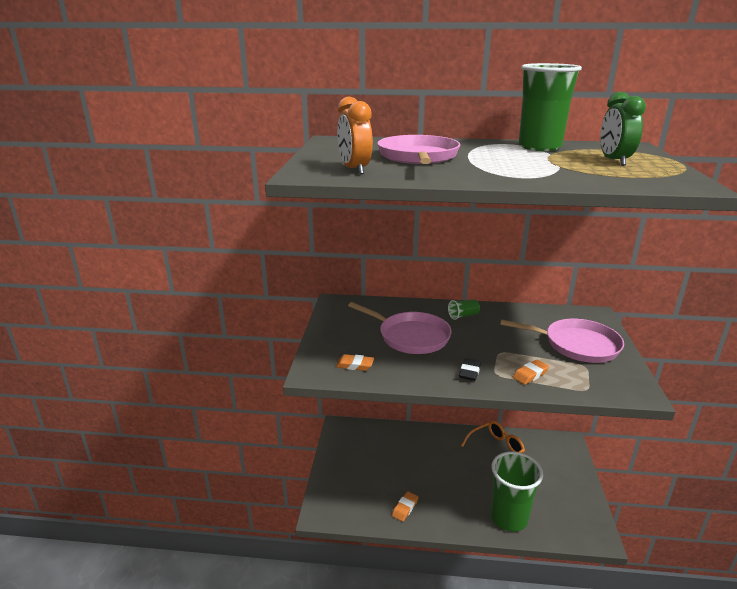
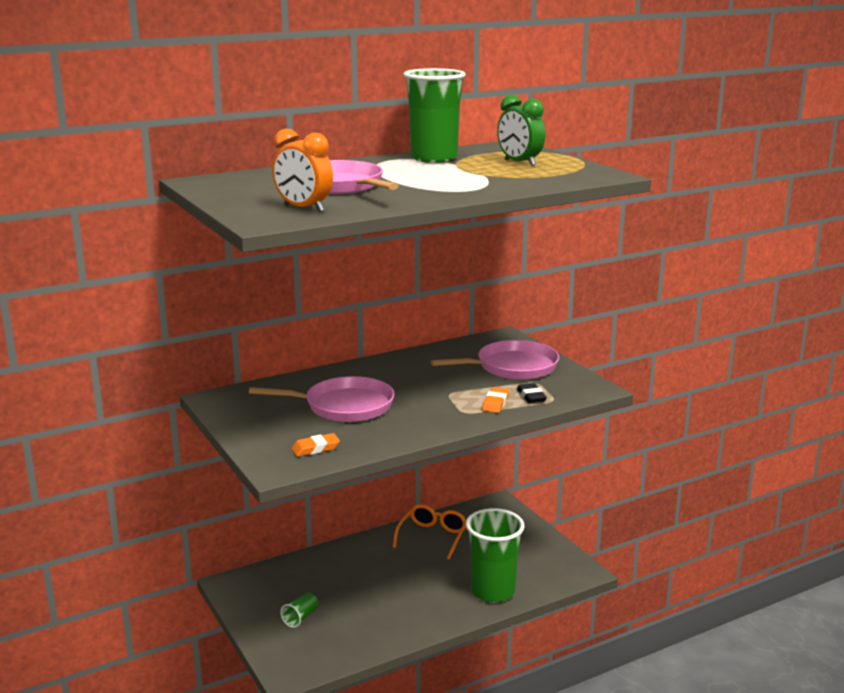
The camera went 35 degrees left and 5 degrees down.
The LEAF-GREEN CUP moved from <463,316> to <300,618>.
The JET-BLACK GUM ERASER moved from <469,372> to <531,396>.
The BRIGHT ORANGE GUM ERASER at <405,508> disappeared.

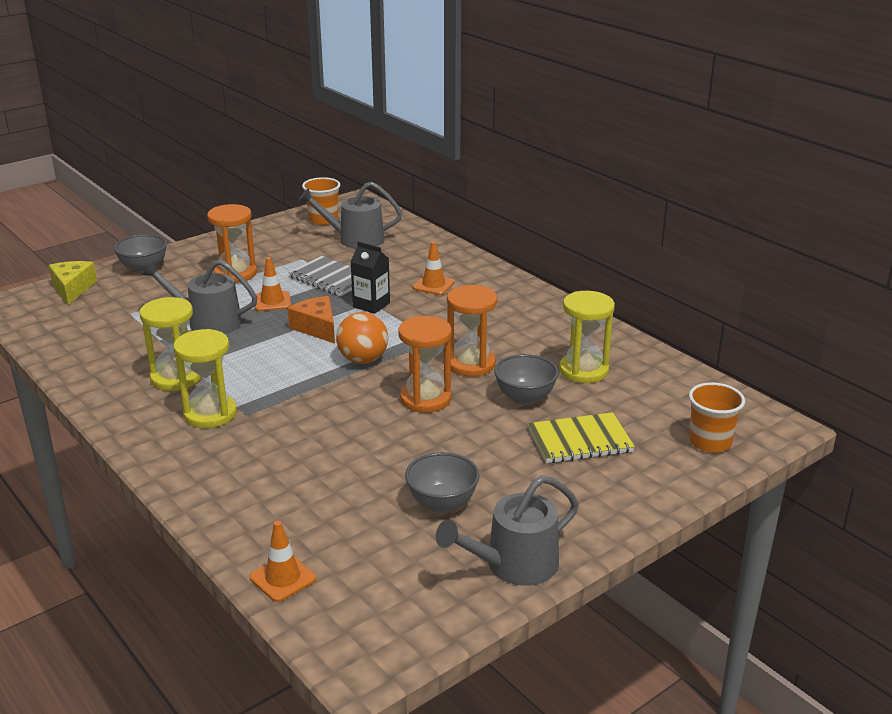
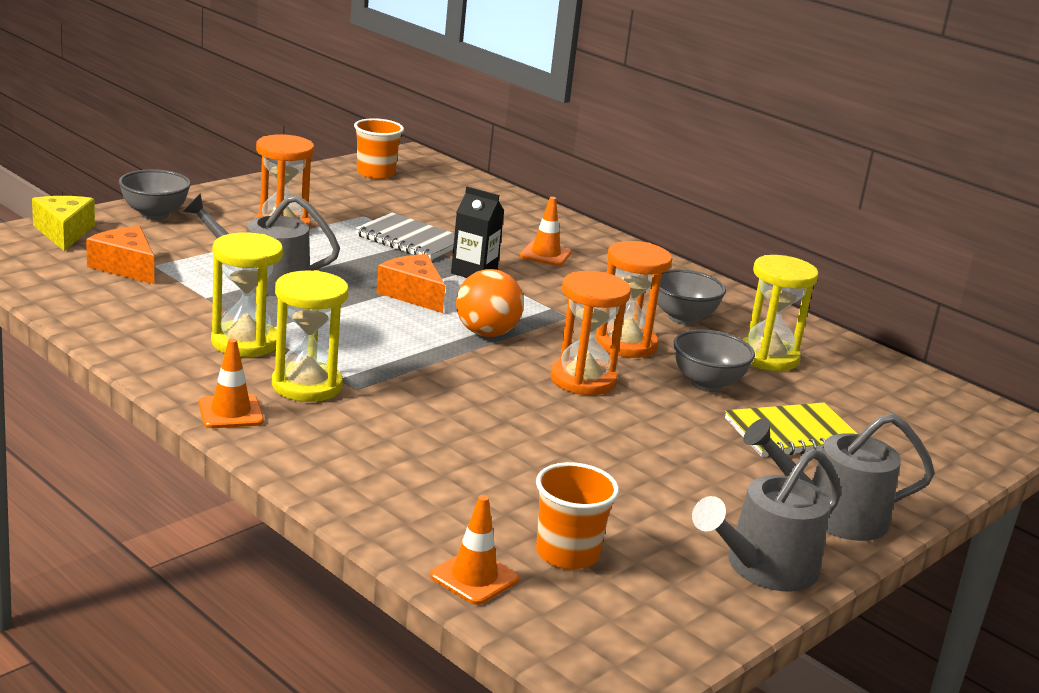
The camera went 10 degrees left and 5 degrees down.
The BRIGHT ORANGE CHEESE WEDGE at <125,267> appeared.
The BRIGHT ORANGE ROAD CONE moved from <272,301> to <230,412>.
The BRIGHT ORANGE CUP moved from <710,442> to <567,554>.
The ASH-GREY BOWL moved from <442,503> to <683,318>.
The ASH-GREY WATERING POT moved from <355,239> to <833,516>.

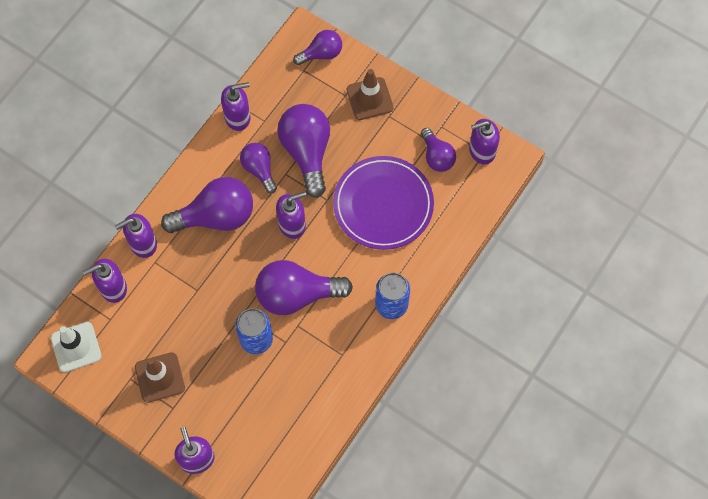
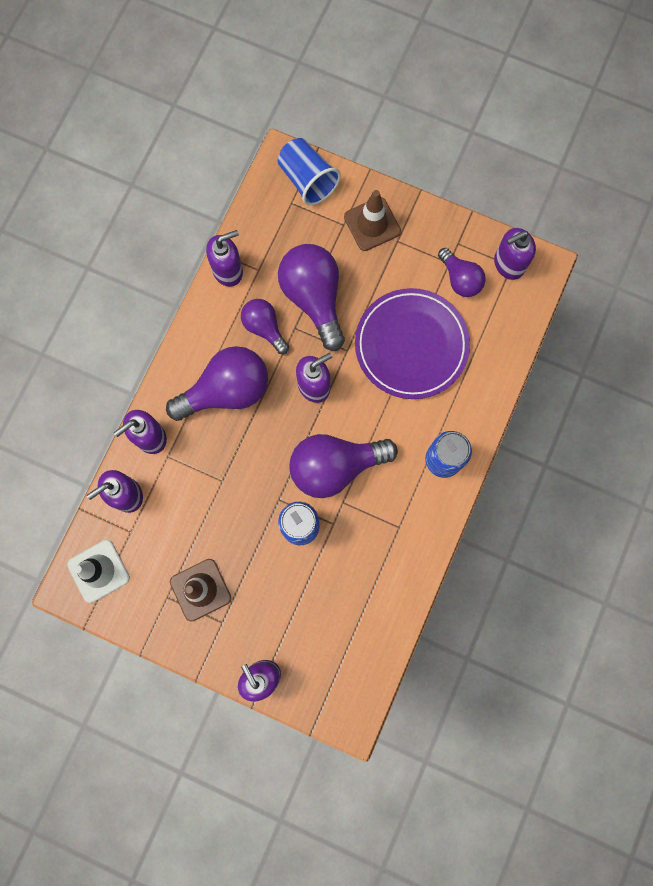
The camera went 10 degrees left and 10 degrees up.
The VIOLET LIGHTBULB at <321,54> was replaced by the ROYAL BLUE CUP at <307,180>.

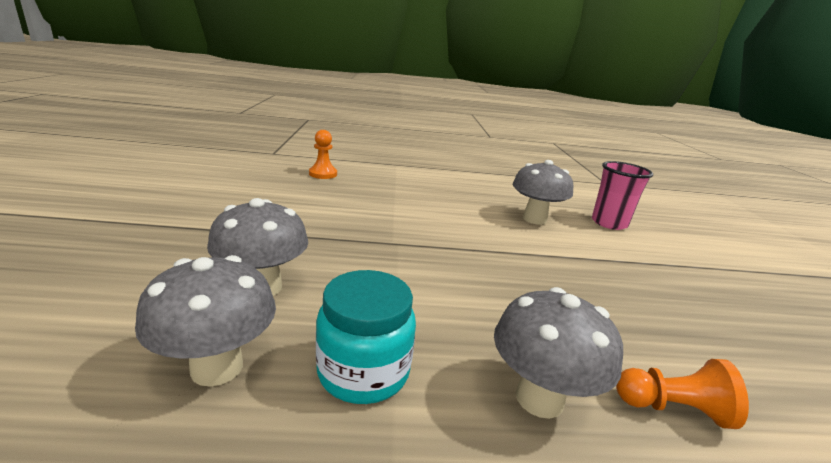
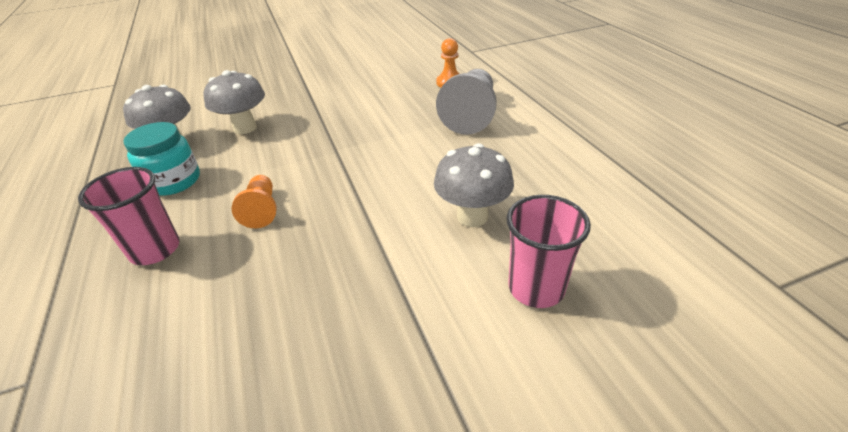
The camera went 75 degrees right and 15 degrees up.
The ASH-GREY MUSHROOM at <539,398> was replaced by the ROSE-PINK CUP at <155,250>.
The BRIGHT ORANGE GAME PAWN moved from <672,408> to <261,210>.
The ASH-GREY GAME PAWN at <471,115> appeared.

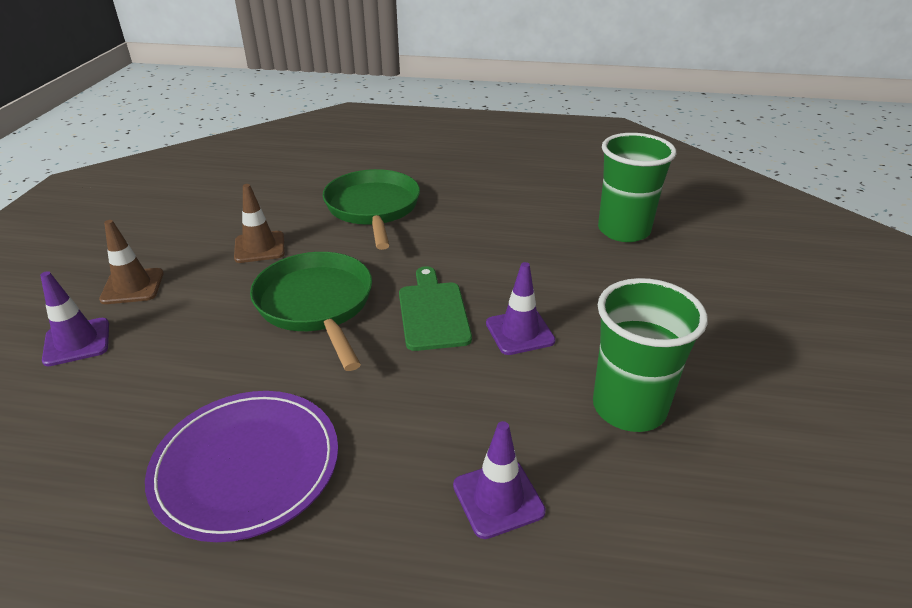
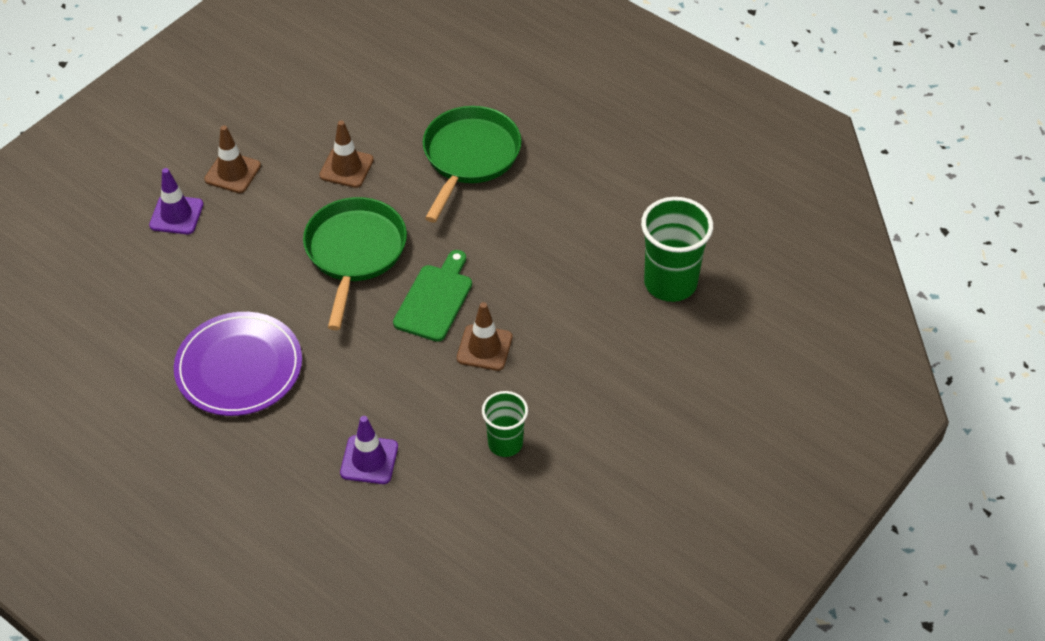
The camera went 30 degrees right and 15 degrees up.
The VIOLET ROAD CONE at <519,332> became the BROWN ROAD CONE at <484,348>.
The LEAF-GREEN CUP at <629,407> changed to 0.61 times the size.

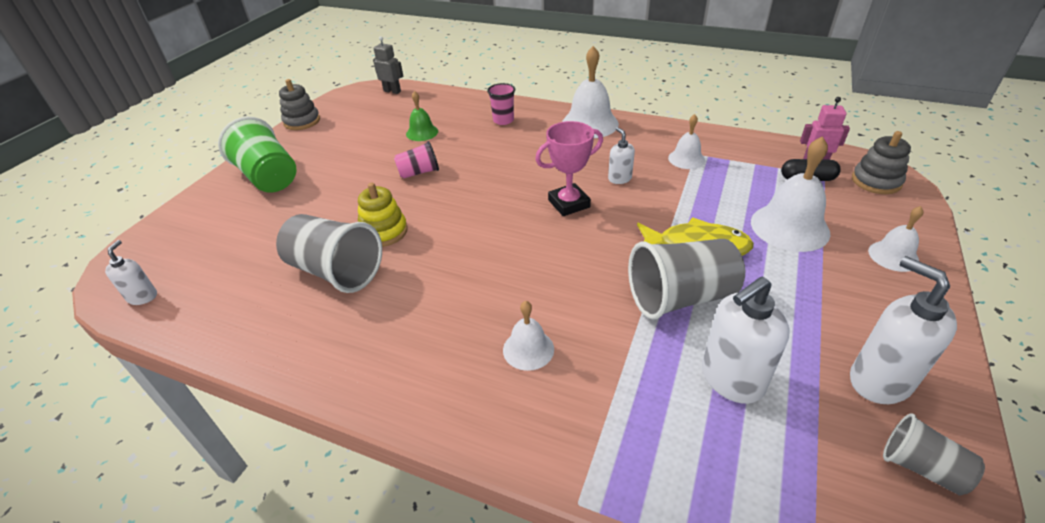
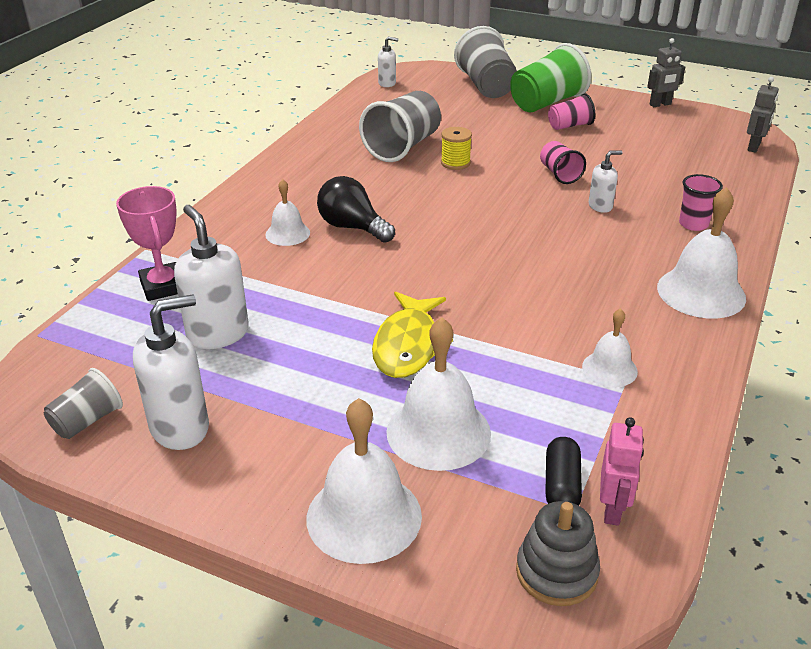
The camera went 90 degrees right and 5 degrees down.
The ROSE-PINK AWARD CUP moved from <569,204> to <163,286>.
The WHITE HAND BELL at <893,256> changed to 1.76 times the size.
The JET-BLACK LIGHTBULB at <352,227> appeared.
The YELLOW STACKING TOY at <384,232> was replaced by the YELLOW SPOOL at <455,163>.
The ASH-GREY CUP moved from <680,297> to <486,86>.
The ROSE-PINK CUP at <569,126> appeared.
The WHITE SOAP DISPENSER moved from <619,178> to <600,206>.
The ASH-GREY STACKING TOY at <302,121> was replaced by the ASH-GREY ROBOT FIGURE at <660,104>.
The LEAF-GREEN HAND BELL at <422,132> disappeared.

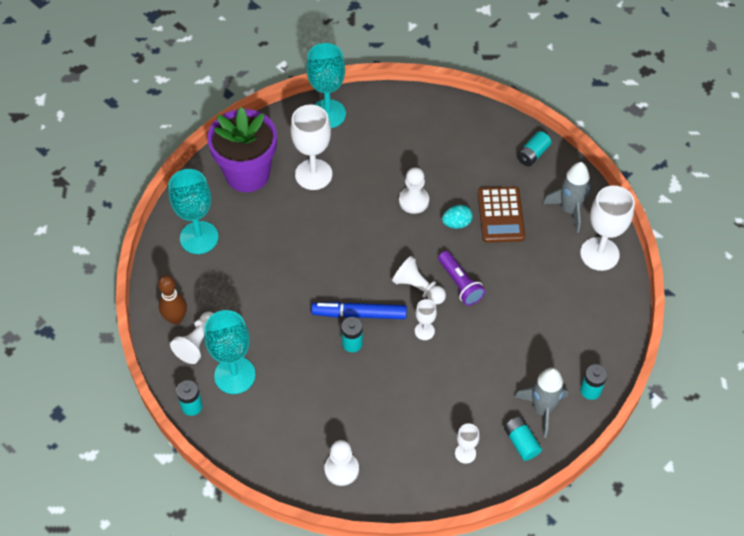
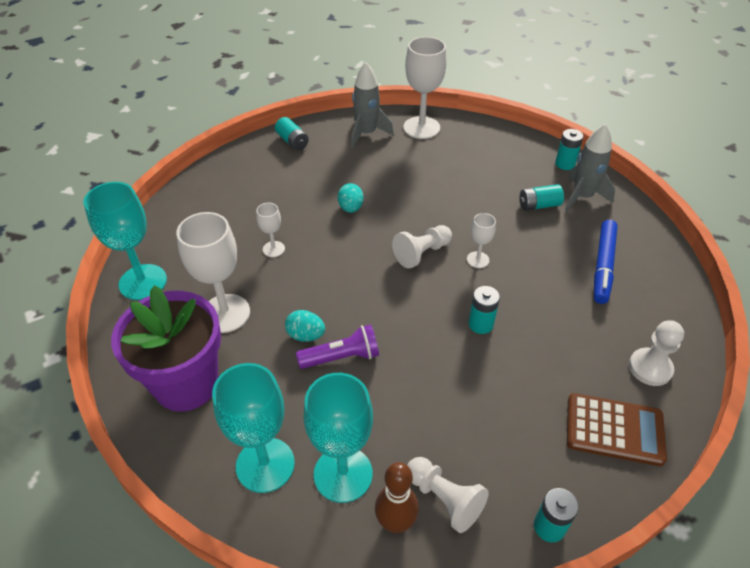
The camera went 75 degrees left and 10 degrees down.
The WHITE GOBLET moved from <465,453> to <273,249>.
The AQUA EGG SHAPE at <306,335> appeared.
The VIOLET FLASHLIGHT moved from <460,284> to <342,357>.
The AQUA GOBLET moved from <234,375> to <343,474>.
The AQUA POWER CELL moved from <521,442> to <539,205>.
The BROWN ADDING MACHINE moved from <500,215> to <614,430>.
The ROYAL BLUE FELT PEN moved from <359,314> to <603,266>.
The WHITE GAME PAWN at <414,201> disappeared.

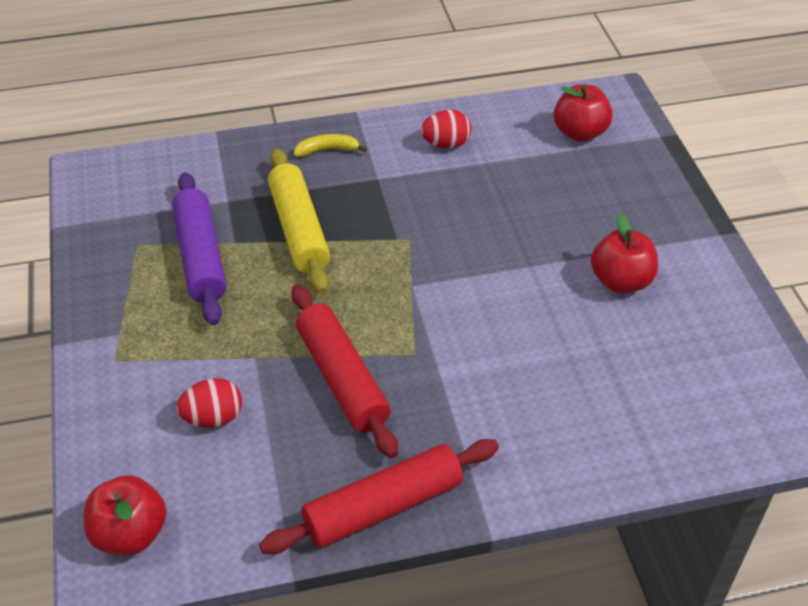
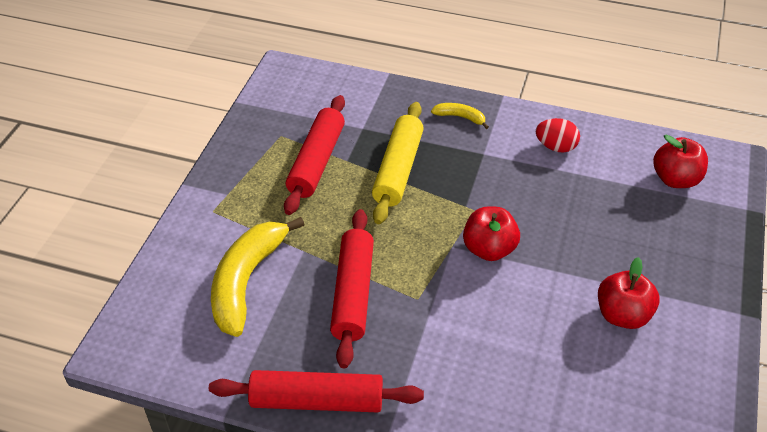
The camera went 30 degrees right and 0 degrees up.
The RED EGG SHAPE at <213,418> was replaced by the YELLOW TOY BANANA at <247,281>.
The VIOLET PASTRY ROLLER at <201,257> became the RED PASTRY ROLLER at <317,162>.
The RED APPLE moved from <130,533> to <489,249>.

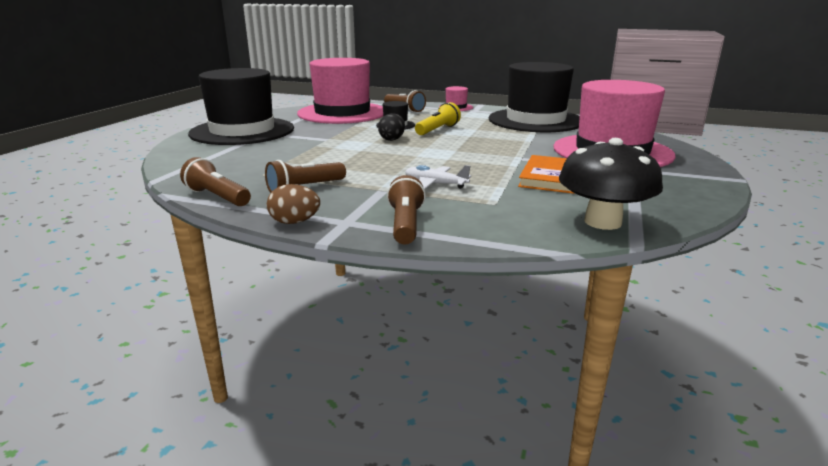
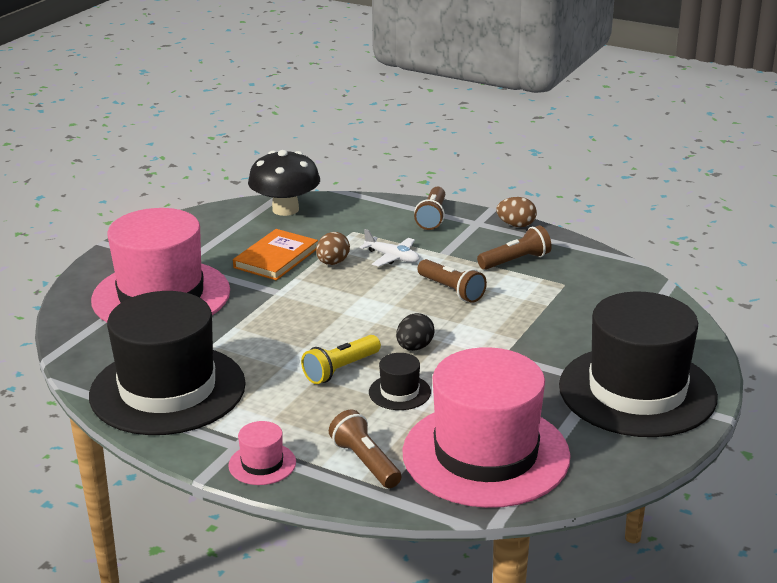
The camera went 170 degrees left and 5 degrees up.
The BROWN EGG SHAPE at <333,263> appeared.
The BROWN FLASHLIGHT moved from <217,197> to <451,290>.

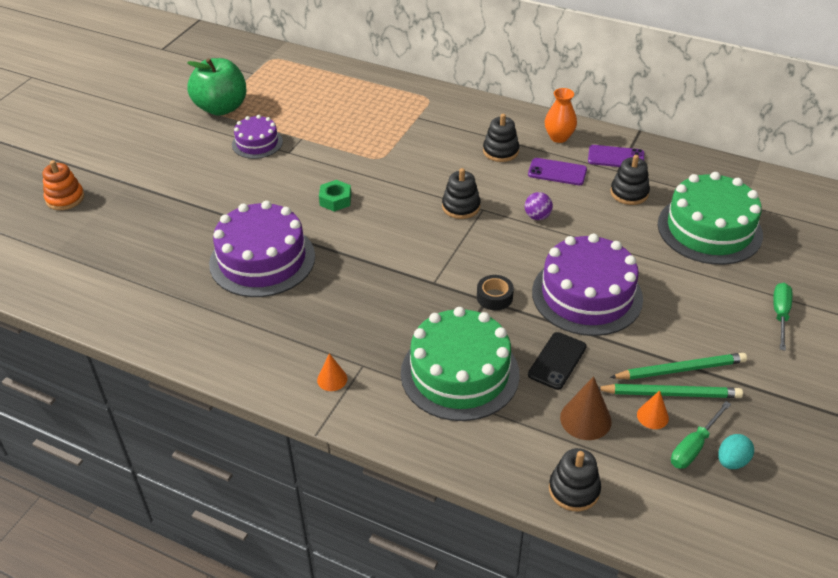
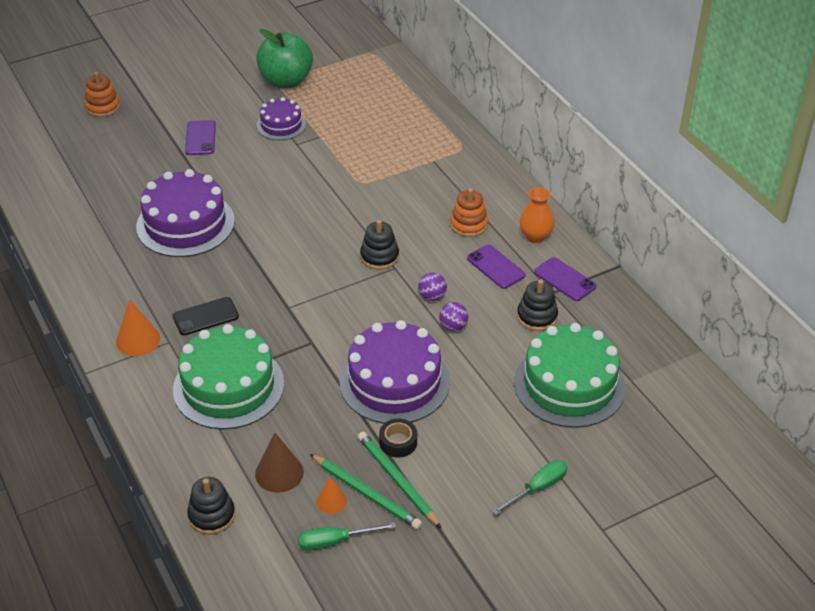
The camera went 35 degrees right and 0 degrees up.
The BRIGHT ORANGE SOLID CONE at <332,379> changed to 1.62 times the size.
The JET-BLACK MOBILE PHONE moved from <557,361> to <205,316>.
The VIOLET MOBILE PHONE at <200,138> appeared.
The LEAF-GREEN PENCIL at <680,369> turned 150 degrees counterclockwise.
The JET-BLACK ROLL OF TAPE moved from <494,297> to <398,442>.
The VIOLET SPHERE at <453,326> appeared.
The JET-BLACK STACKING TOY at <500,151> became the BRIGHT ORANGE STACKING TOY at <468,225>.
The LEAF-GREEN HEXAGON NUT at <335,200> disappeared.
The AQUA EGG SHAPE at <732,461> disappeared.

